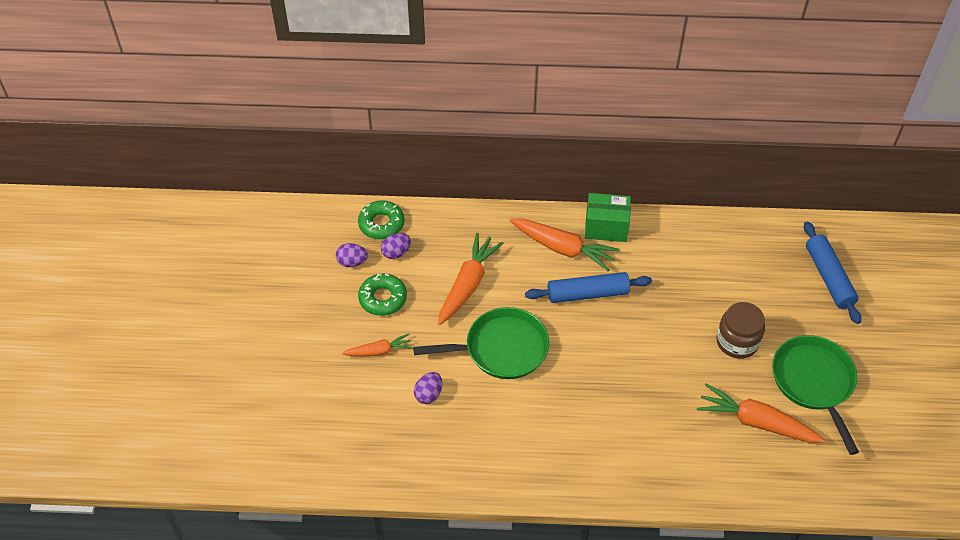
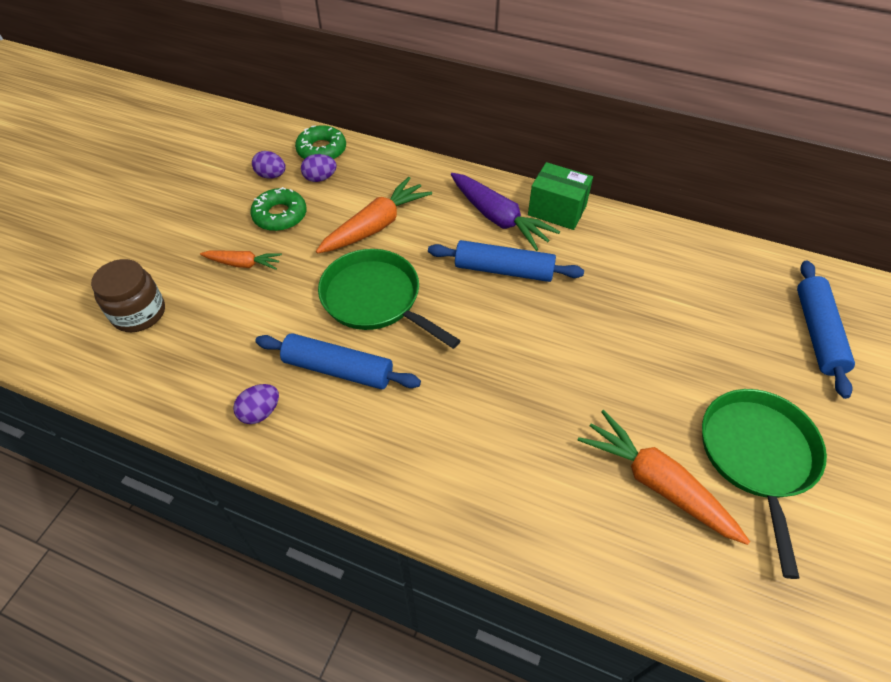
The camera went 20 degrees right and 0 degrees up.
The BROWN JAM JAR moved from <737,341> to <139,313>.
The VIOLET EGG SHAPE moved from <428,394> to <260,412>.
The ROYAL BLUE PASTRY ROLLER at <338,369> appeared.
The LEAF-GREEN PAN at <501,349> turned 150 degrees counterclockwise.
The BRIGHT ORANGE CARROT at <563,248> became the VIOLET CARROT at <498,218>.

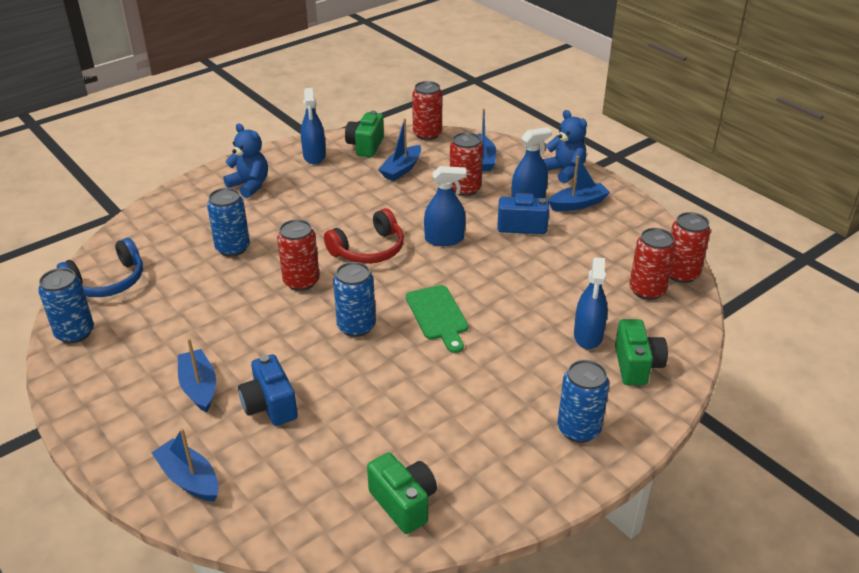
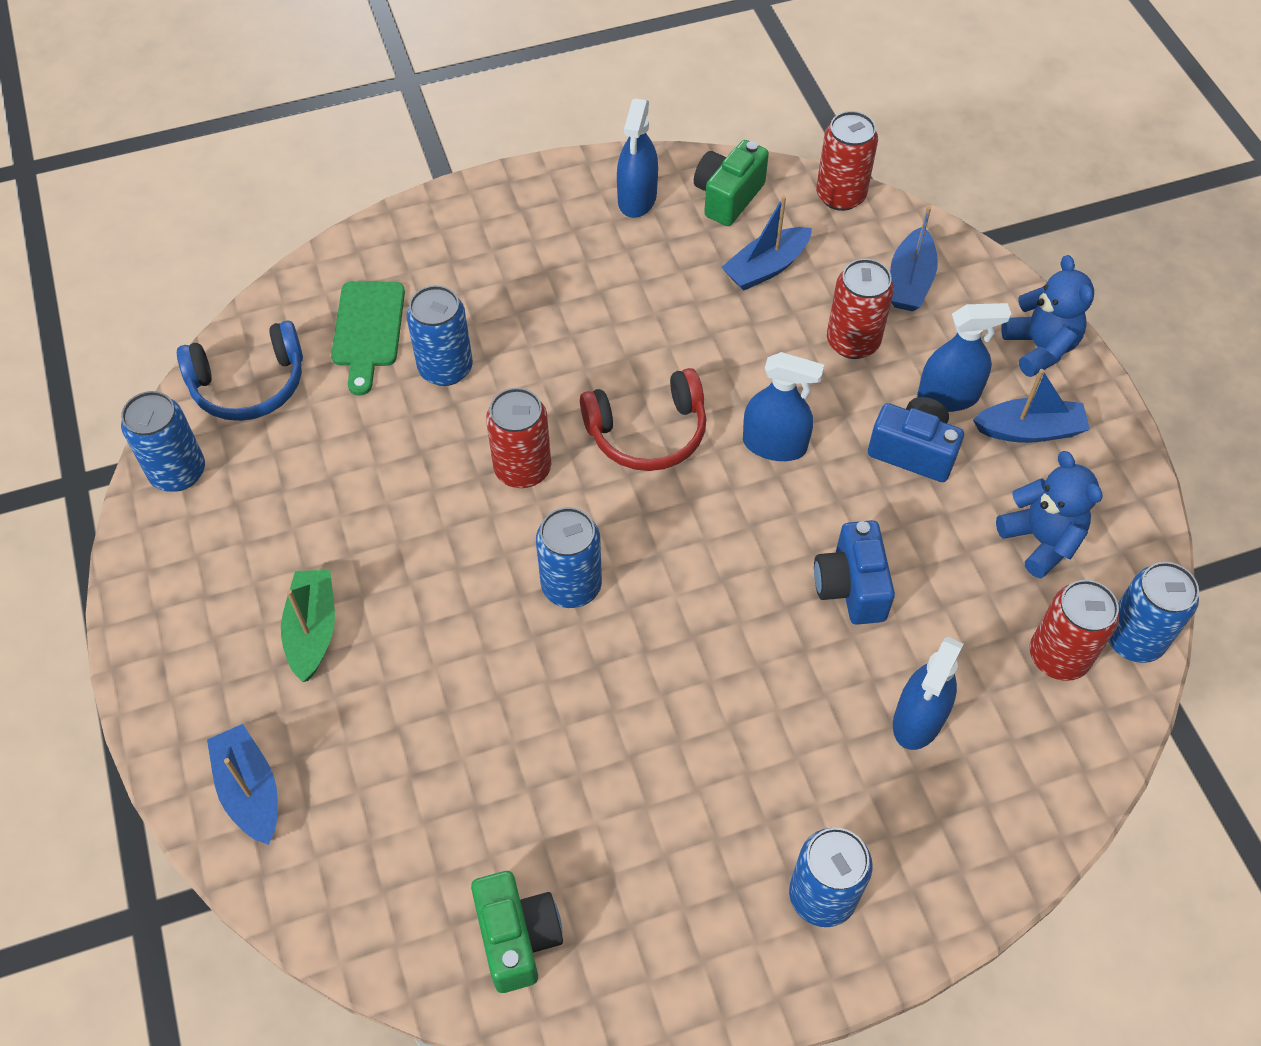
The camera went 20 degrees right and 20 degrees up.
The ROYAL BLUE SAILBOAT at <199,387> became the LEAF-GREEN SAILBOAT at <312,630>.
The LEAF-GREEN CUTTING BOARD moved from <438,316> to <368,330>.
The ROYAL BLUE CAMERA moved from <270,405> to <851,587>.
The ROYAL BLUE STUFFED BEAR moved from <249,185> to <1041,540>.
The RED TIN at <681,274> became the ROYAL BLUE TIN at <1133,639>.
The LEAF-GREEN CAMERA at <636,365> disappeared.

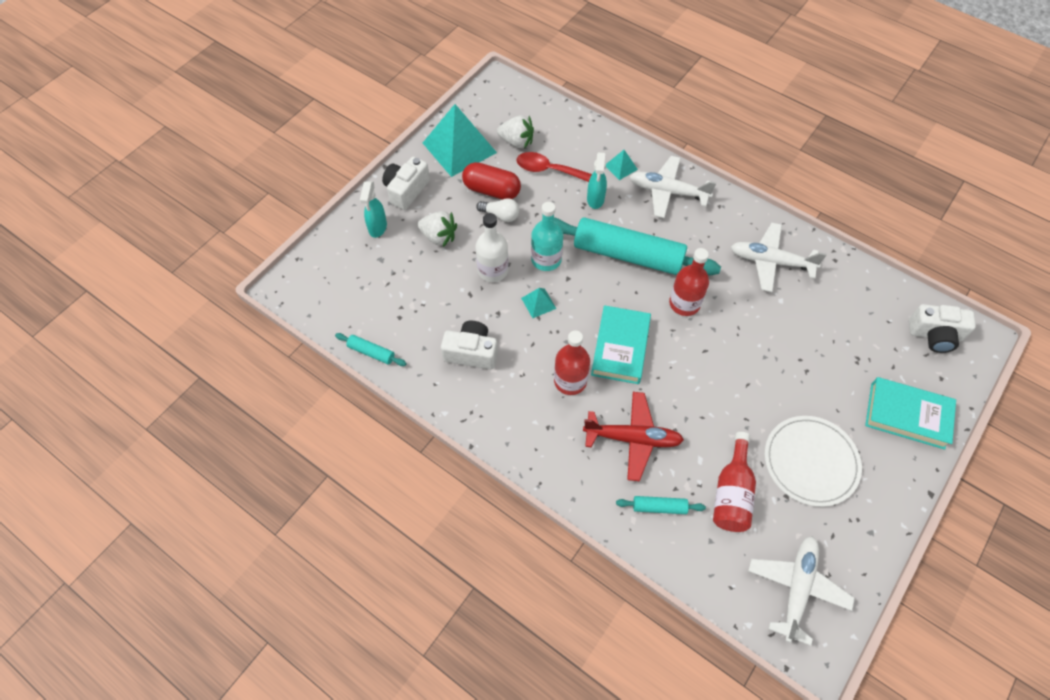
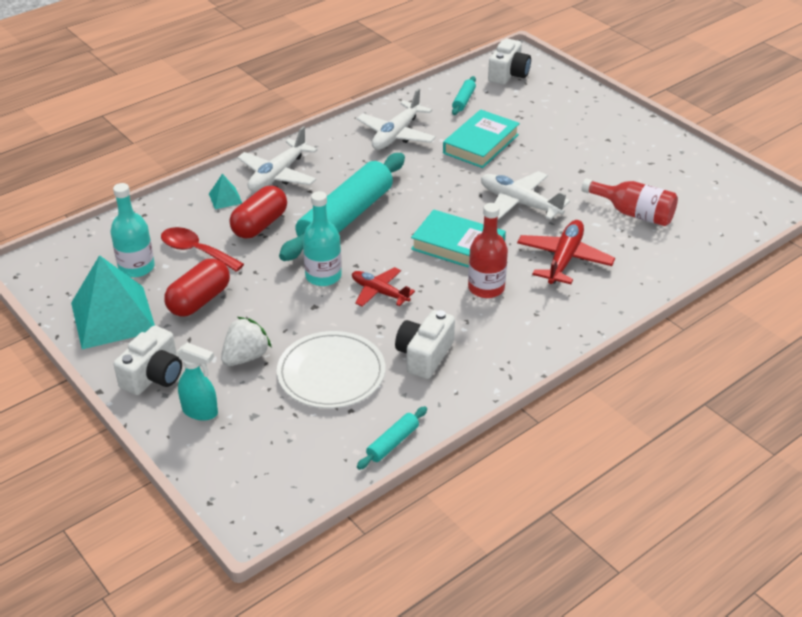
The camera went 75 degrees left and 20 degrees down.
The WHITE BERRY at <517,142> was replaced by the AQUA FLASK at <136,267>.
The WHITE CAMERA at <406,190> turned 105 degrees counterclockwise.
The RED SPOON at <548,170> turned 90 degrees clockwise.
The AQUA SPRAYER at <595,199> was replaced by the RED CAPSULE at <259,225>.
The WHITE FLAT DISH moved from <810,462> to <331,373>.
The AQUA PYRAMID at <538,303> was replaced by the RED AEROPLANE at <379,292>.
The AQUA HARDBACK moved from <907,415> to <481,144>.
The AQUA PASTRY ROLLER moved from <659,507> to <464,100>.
The WHITE AEROPLANE moved from <796,588> to <519,203>.
The WHITE FLASK at <493,270> disappeared.
The WHITE LIGHTBULB at <500,215> disappeared.
The RED FLASK at <684,303> disappeared.

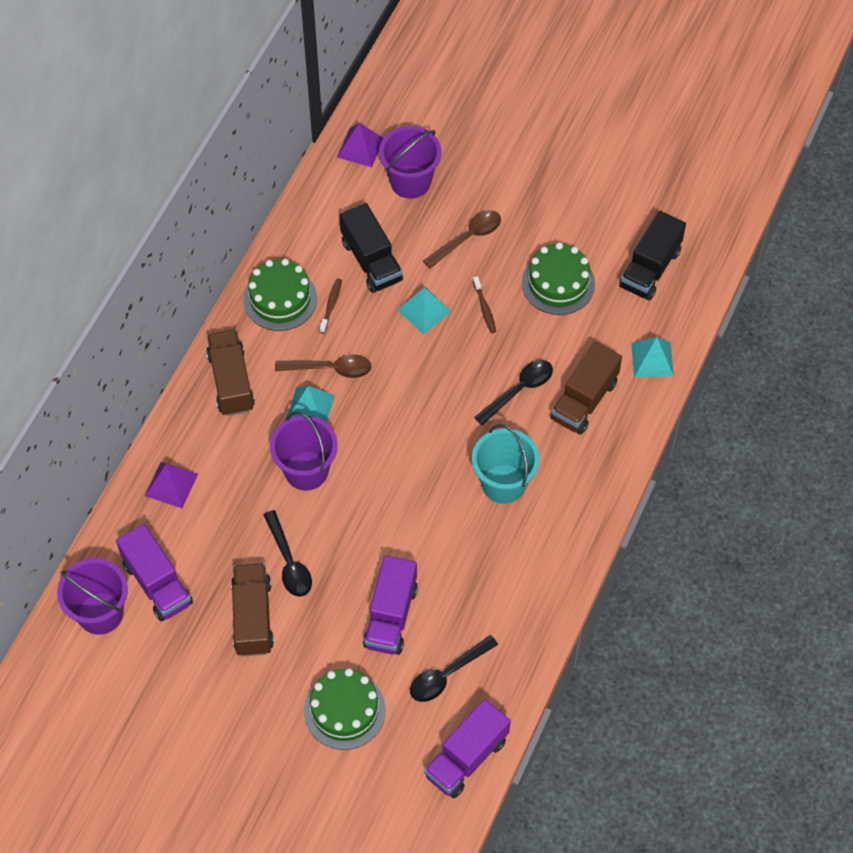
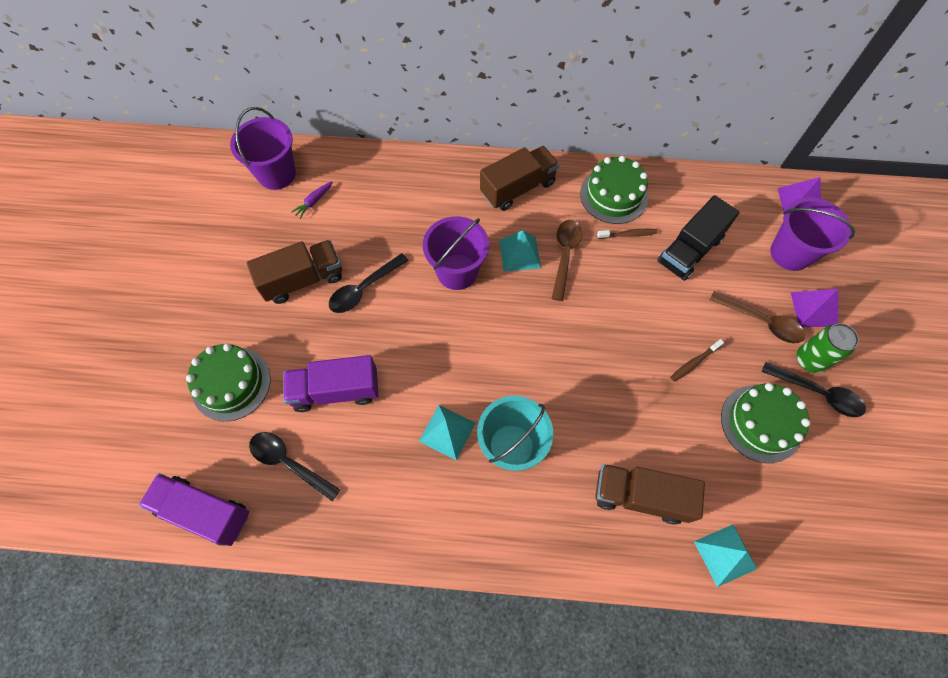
The camera went 70 degrees right and 5 degrees up.
The VIOLET TRUCK at <157,583> was replaced by the VIOLET CARROT at <314,202>.
The AQUA PYRAMID moved from <424,310> to <447,432>.
The BROWN SPOON at <330,369> turned 150 degrees counterclockwise.
The JET-BLACK SPOON moved from <519,390> to <817,393>.
The VIOLET PYRAMID moved from <171,484> to <814,309>.
The LEAF-GREEN TIN at <809,360> appeared.
The JET-BLACK TRUCK at <650,268> disappeared.

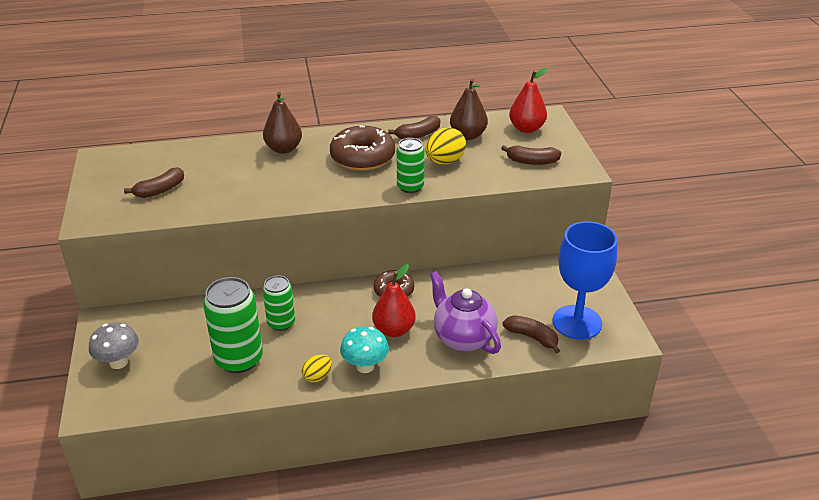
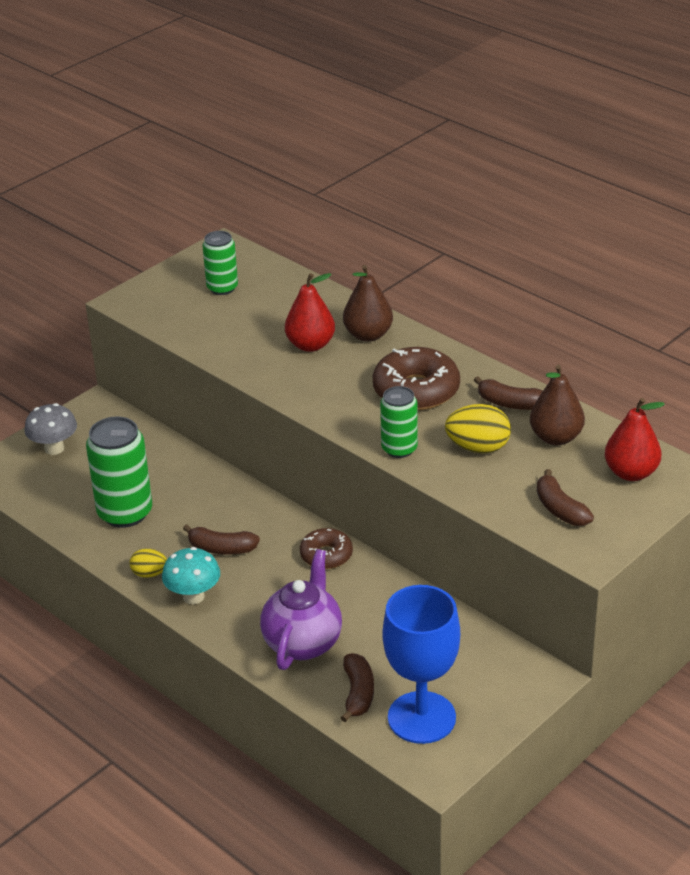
The camera went 55 degrees right and 0 degrees up.
The BROWN TOY BANANA moved from <160,190> to <221,548>.
The LEAF-GREEN TIN moved from <281,323> to <222,288>.
The RED PEAR FRUIT moved from <394,330> to <310,345>.

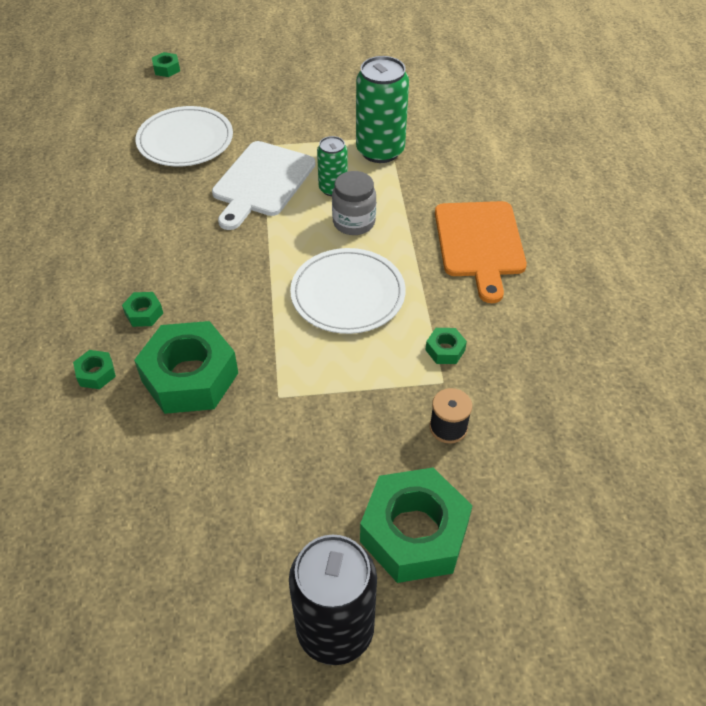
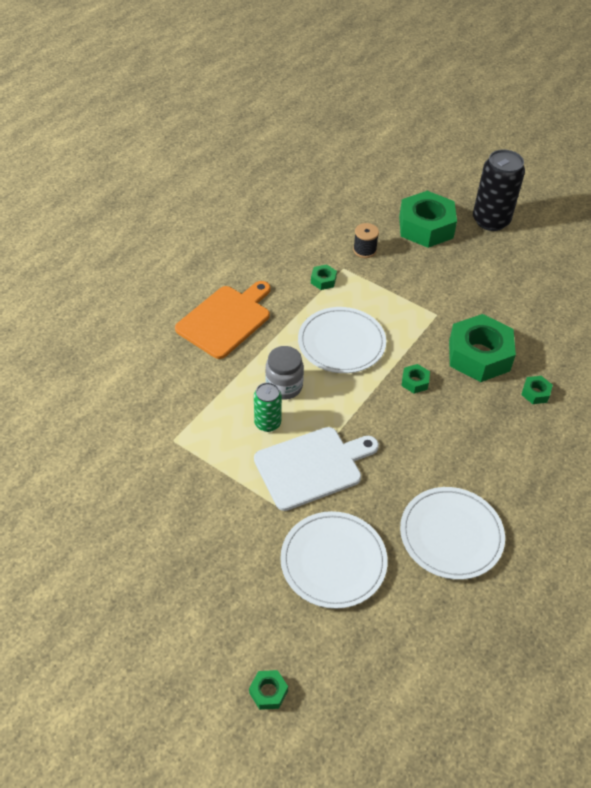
The camera went 140 degrees left and 0 degrees up.
The WHITE FLAT DISH at <451,535> appeared.
The LEAF-GREEN HEXAGON NUT moved from <144,313> to <414,382>.
The LEAF-GREEN TIN at <380,151> disappeared.

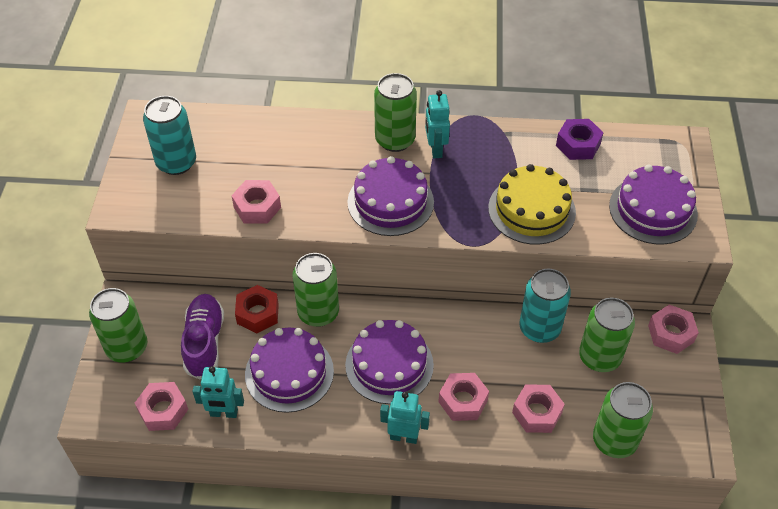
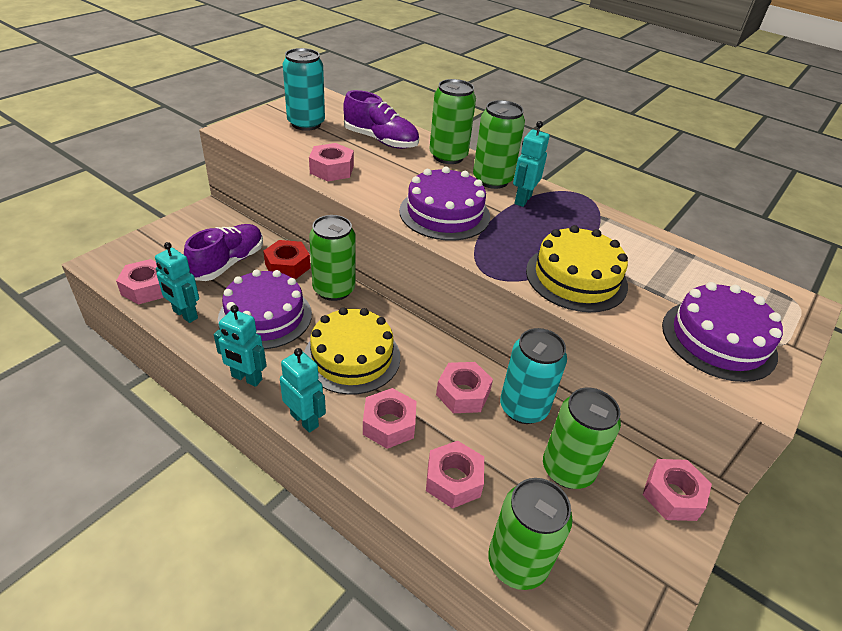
The camera went 30 degrees right and 10 degrees down.
The AQUA ROBOT FIGURE at <246,378> appeared.
The VIOLET LAYER CAKE at <389,365> became the YELLOW LAYER CAKE at <352,357>.
The VIOLET LACE-UP SHOE at <381,140> appeared.
The LEAF-GREEN TIN moved from <127,348> to <448,156>.
The ROSE-PINK HEXAGON NUT at <463,393> appeared.
The VIOLET HEXAGON NUT at <578,145> disappeared.

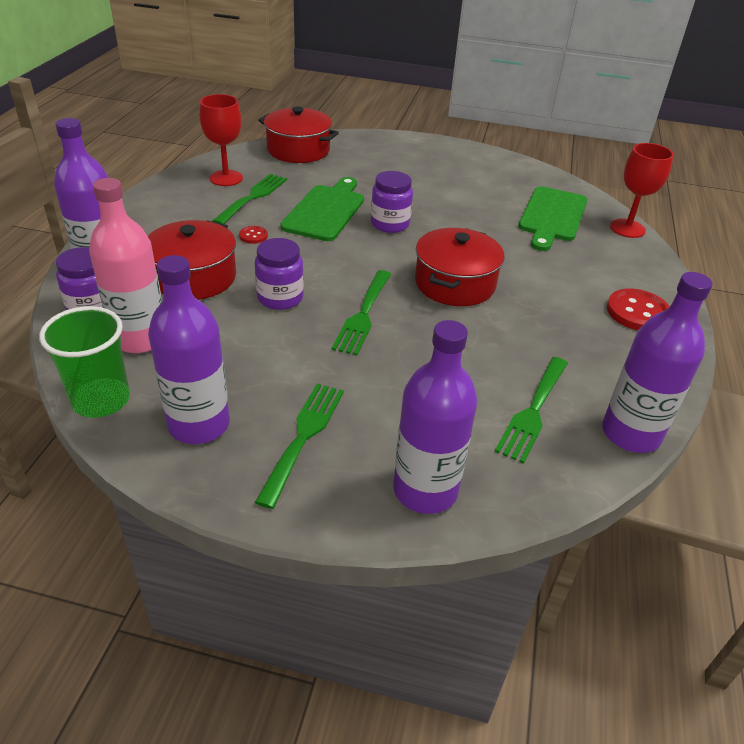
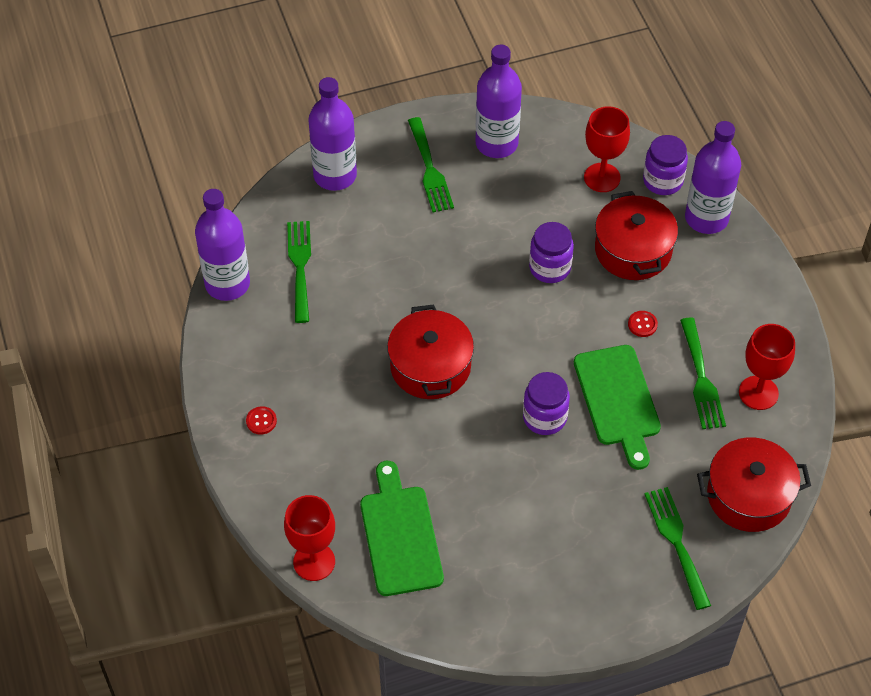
The camera went 150 degrees right and 15 degrees up.
The RED SHIRT BUTTON at <637,312> changed to 0.51 times the size.
The ROSE-PINK FLASK at <140,338> was replaced by the RED GOBLET at <602,177>.
The LEAF-GREEN FORK moved from <363,314> to <677,543>.
The LEAF-GREEN CUP at <101,400> disappeared.

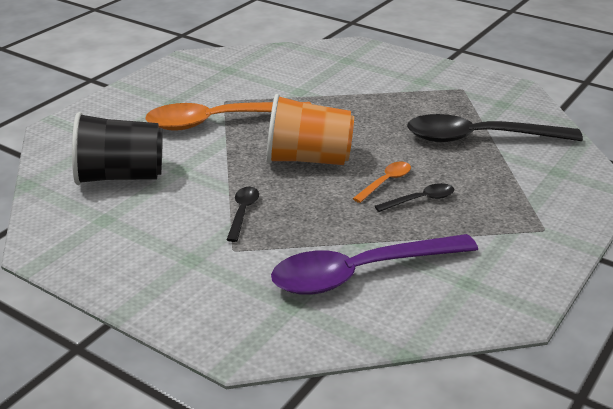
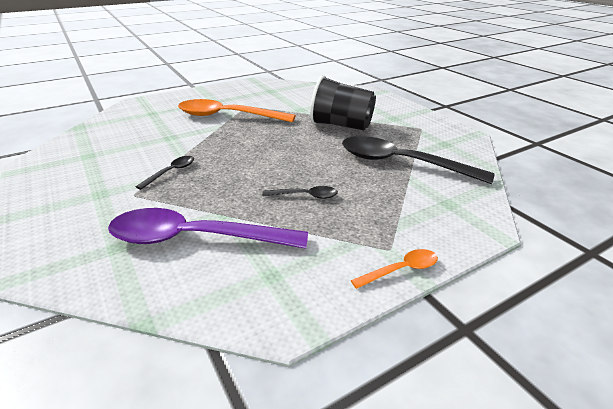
The camera went 25 degrees right and 0 degrees up.
The JET-BLACK CUP moved from <120,177> to <341,125>.
The BRIGHT ORANGE SPOON moved from <386,182> to <401,270>.
The BRIGHT ORANGE CUP at <308,159> disappeared.

